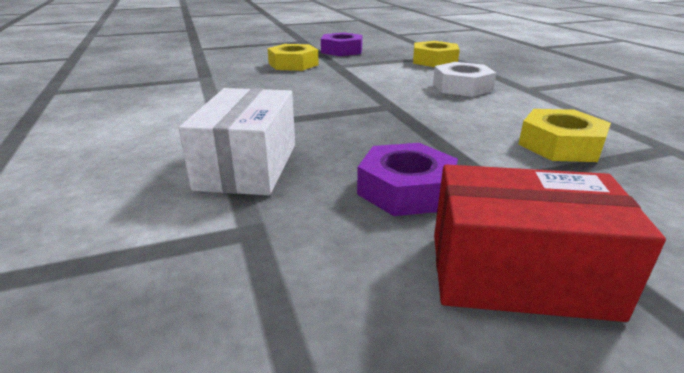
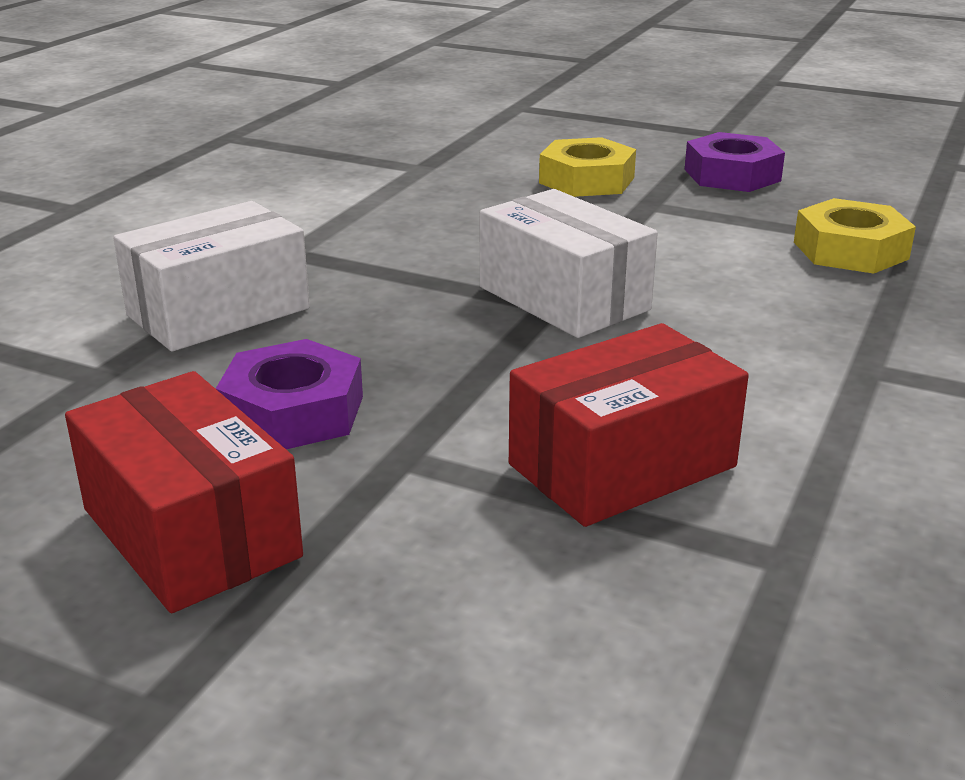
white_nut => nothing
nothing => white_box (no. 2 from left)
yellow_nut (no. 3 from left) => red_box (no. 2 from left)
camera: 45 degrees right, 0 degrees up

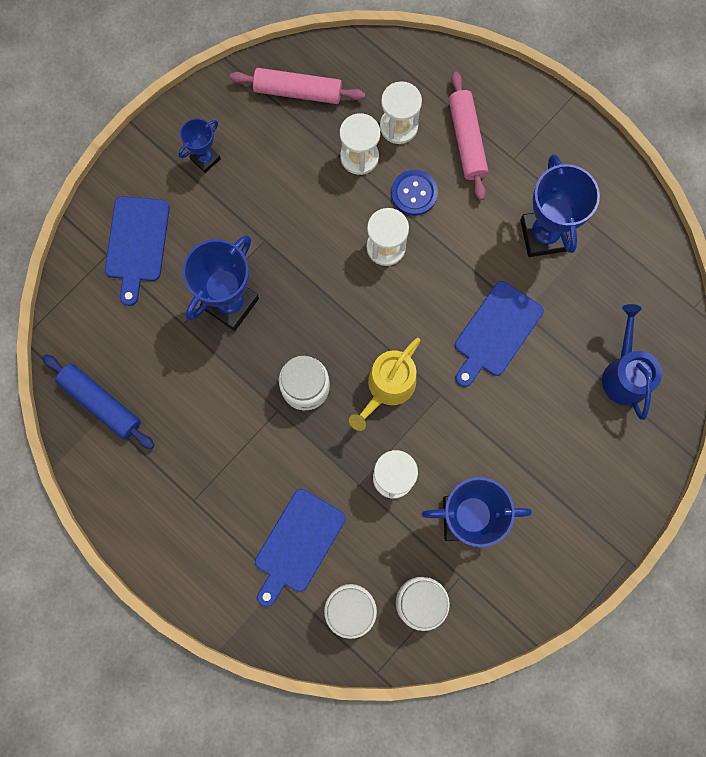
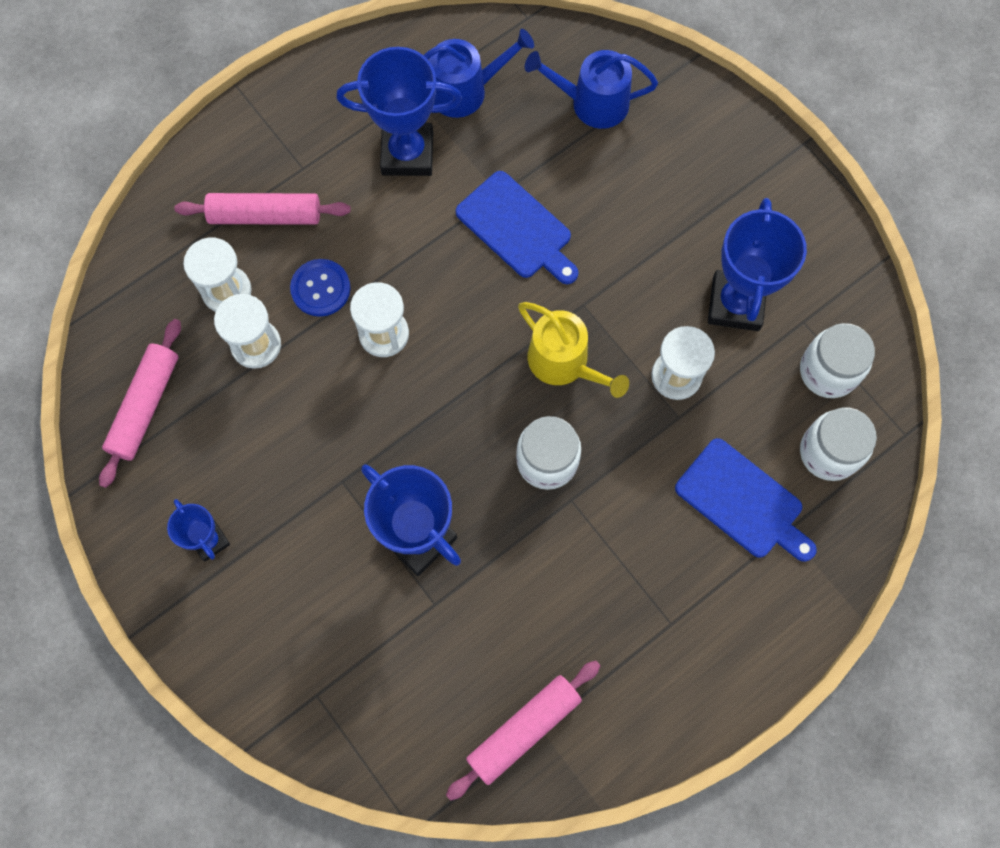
blue_cutting_board (no. 1 from left) => nothing
nothing => blue_watering_can (no. 1 from left)
blue_rolling_pin => pink_rolling_pin (no. 3 from left)
camera: 80 degrees left, 5 degrees down

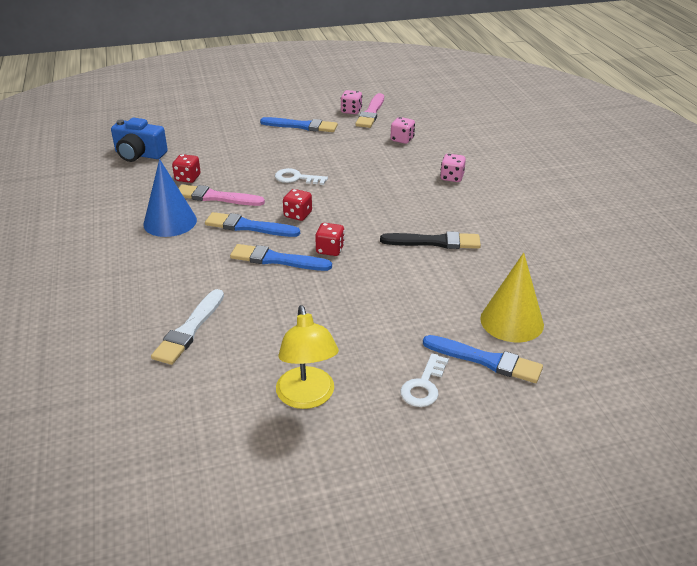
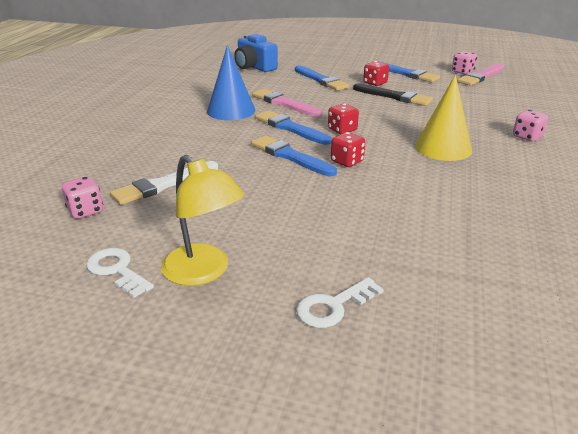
red_dice (no. 1 from left in the first image) => red_dice (no. 3 from left), relocated
white_key (no. 1 from left), relocated
black_brush, relocated
pink_dice (no. 2 from left in the first image) => pink_dice (no. 1 from left), relocated
blue_brush (no. 4 from left in the first image) => blue_brush (no. 3 from left), relocated
yellow_cone, relocated
yellow_lamp, 60 degrees counterclockwise
camera: 30 degrees right, 5 degrees down

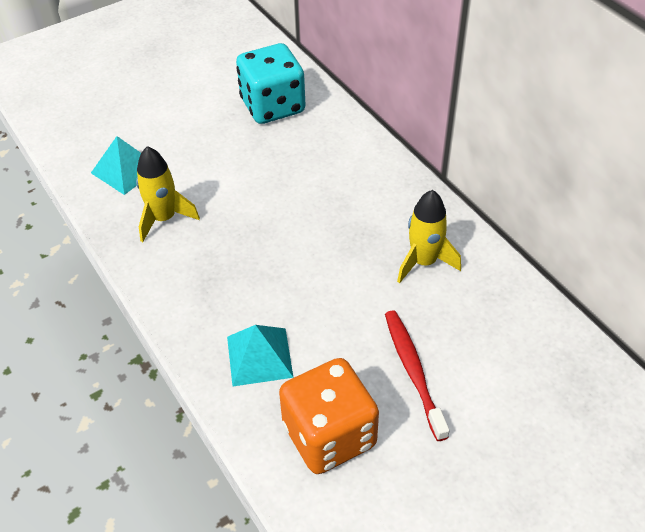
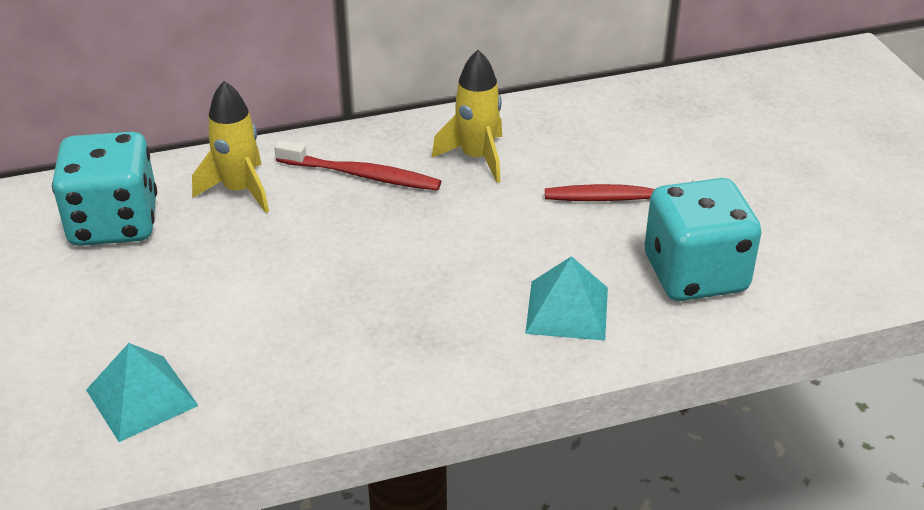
nothing => red_toothbrush (no. 1 from left)
yellow_rocket (no. 1 from left), relocated
orange_dice => turquoise_dice (no. 2 from left)
camera: 75 degrees left, 10 degrees down

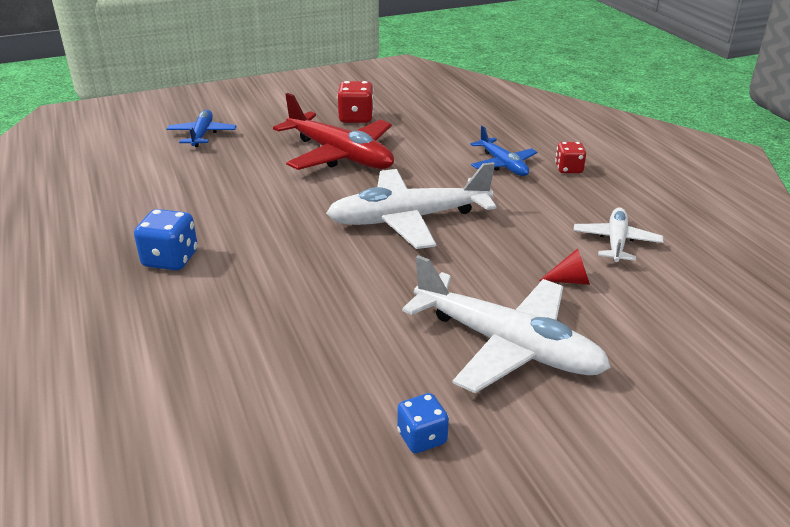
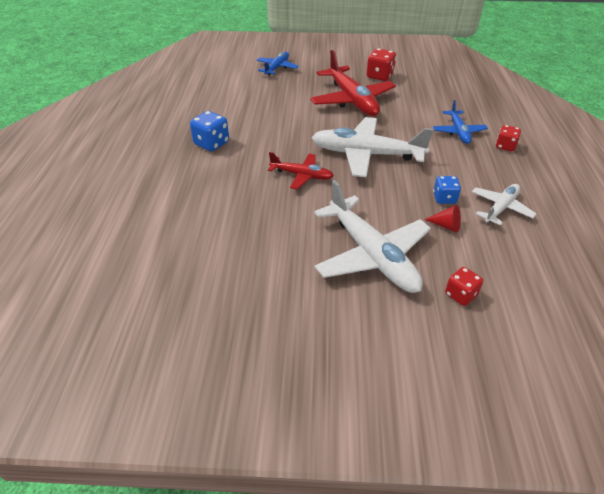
nothing => red_plane (no. 1 from left)
nothing => red_dice (no. 2 from left)
blue_dice (no. 2 from left), relocated
camera: 25 degrees right, 10 degrees up

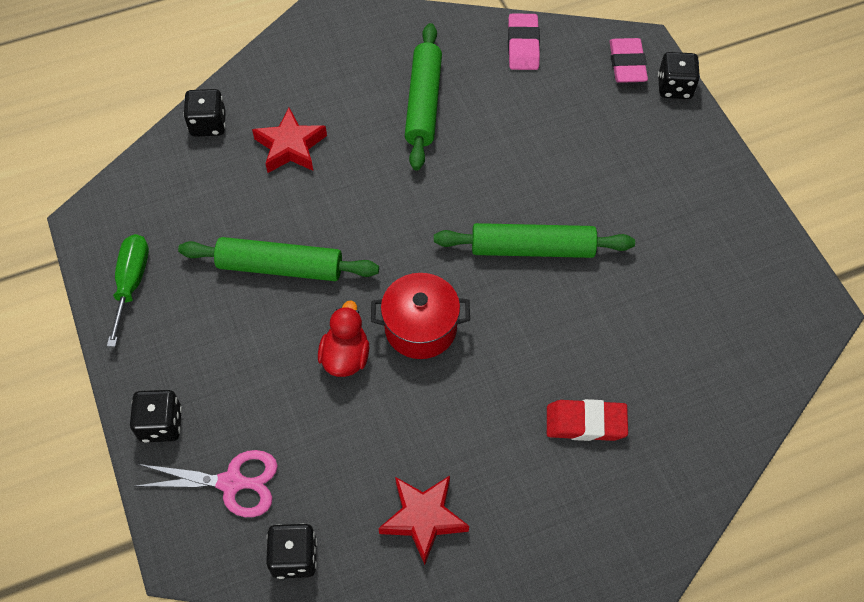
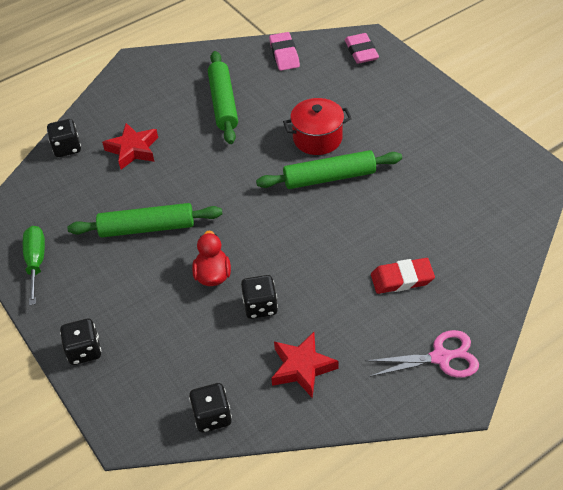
pink_scissors, relocated
red_pot, relocated
black_dice (no. 4 from left), relocated
camera: 10 degrees left, 10 degrees down

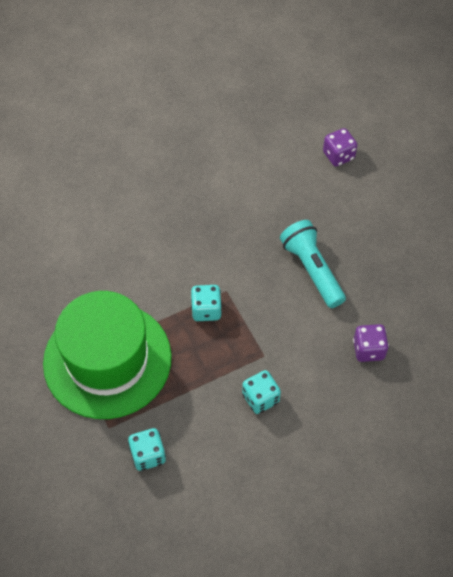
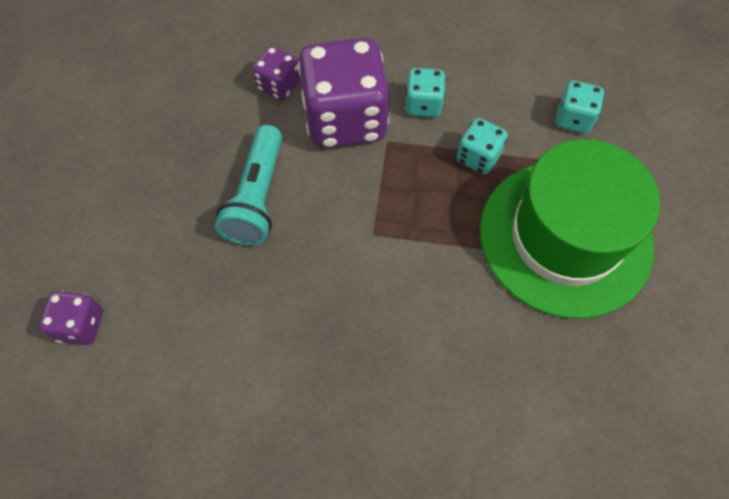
nothing => purple_dice (no. 3 from left)
turquoise_dice (no. 2 from left), relocated
camera: 145 degrees left, 5 degrees up

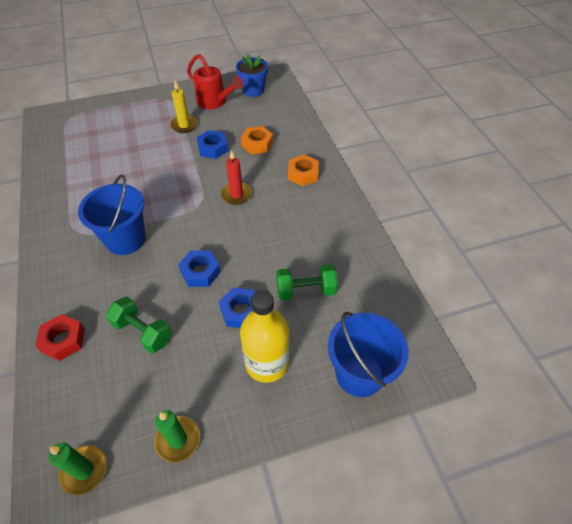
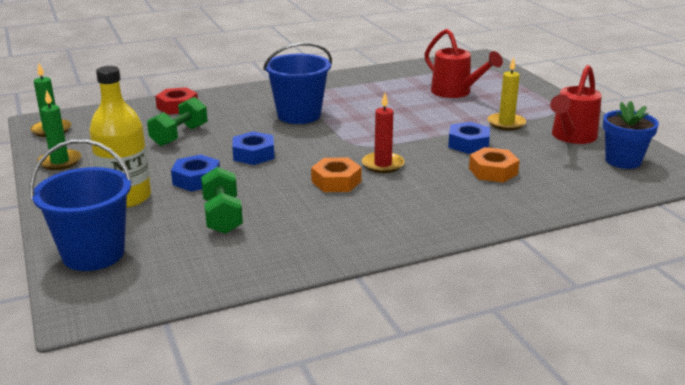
nothing => red_watering_can (no. 1 from left)
orange_nut (no. 2 from left in the first image) => orange_nut (no. 1 from left), relocated
camera: 85 degrees right, 25 degrees down

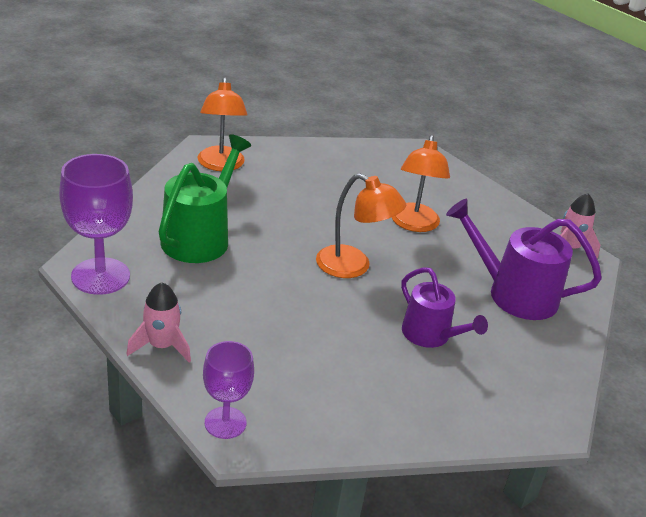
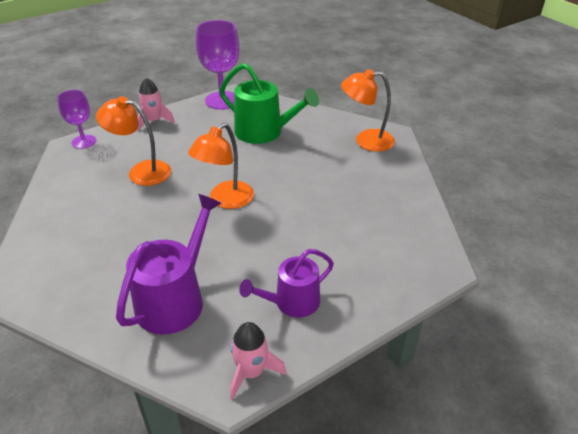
orange_lamp (no. 3 from left in the first image) => orange_lamp (no. 1 from left), relocated
purple_watering_can (no. 1 from left in the first image) => purple_watering_can (no. 2 from left), relocated
camera: 100 degrees right, 5 degrees up

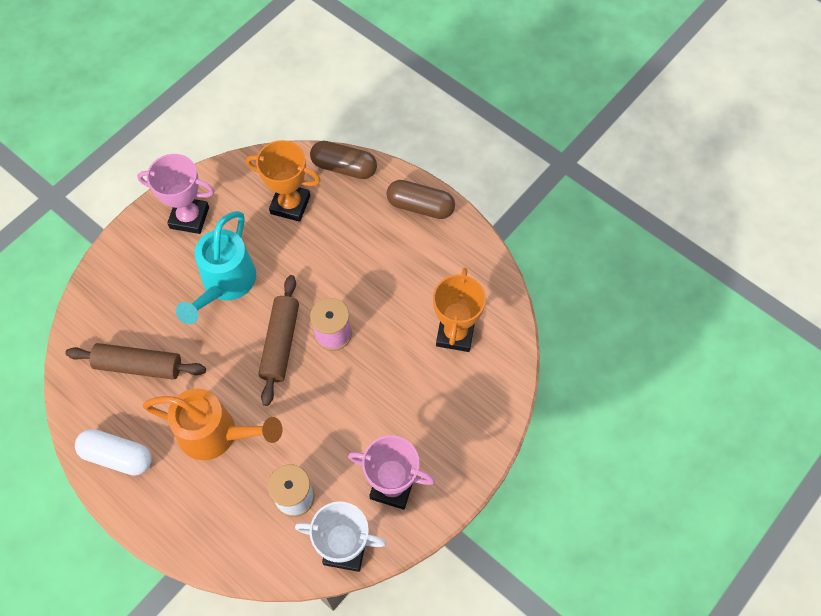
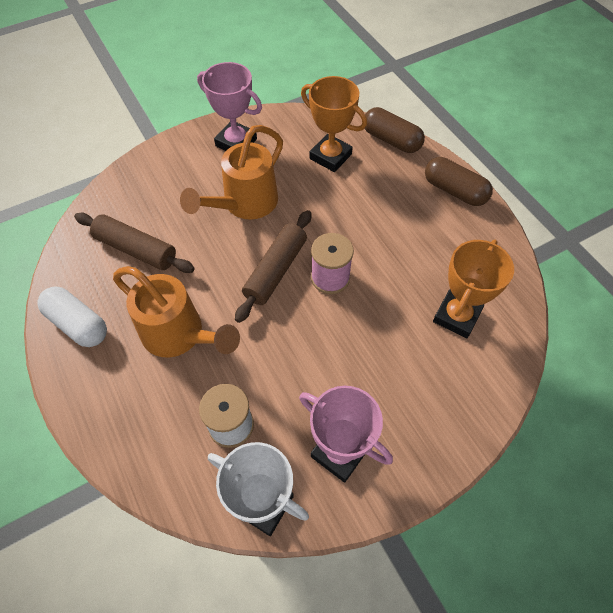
turquoise_watering_can => orange_watering_can (no. 2 from left)
camera: 20 degrees right, 5 degrees down

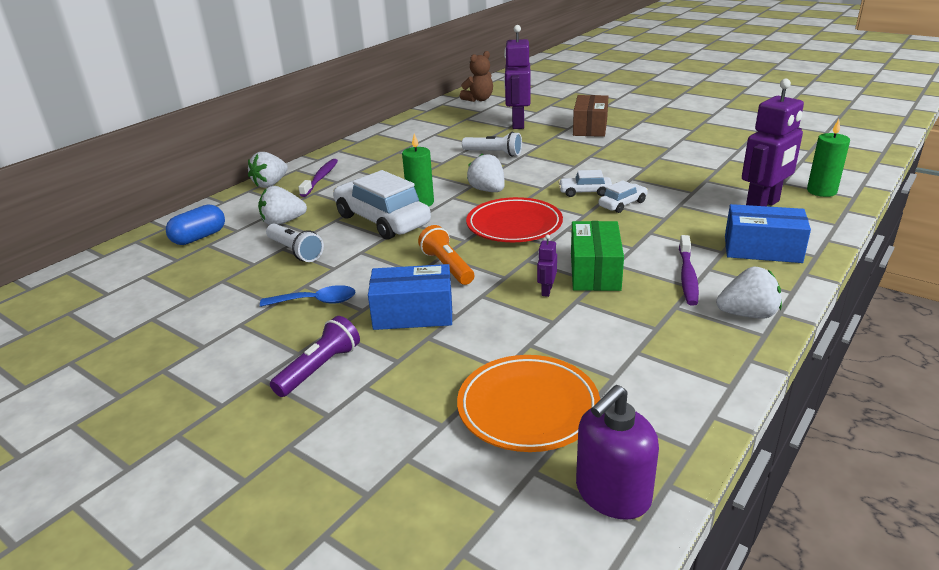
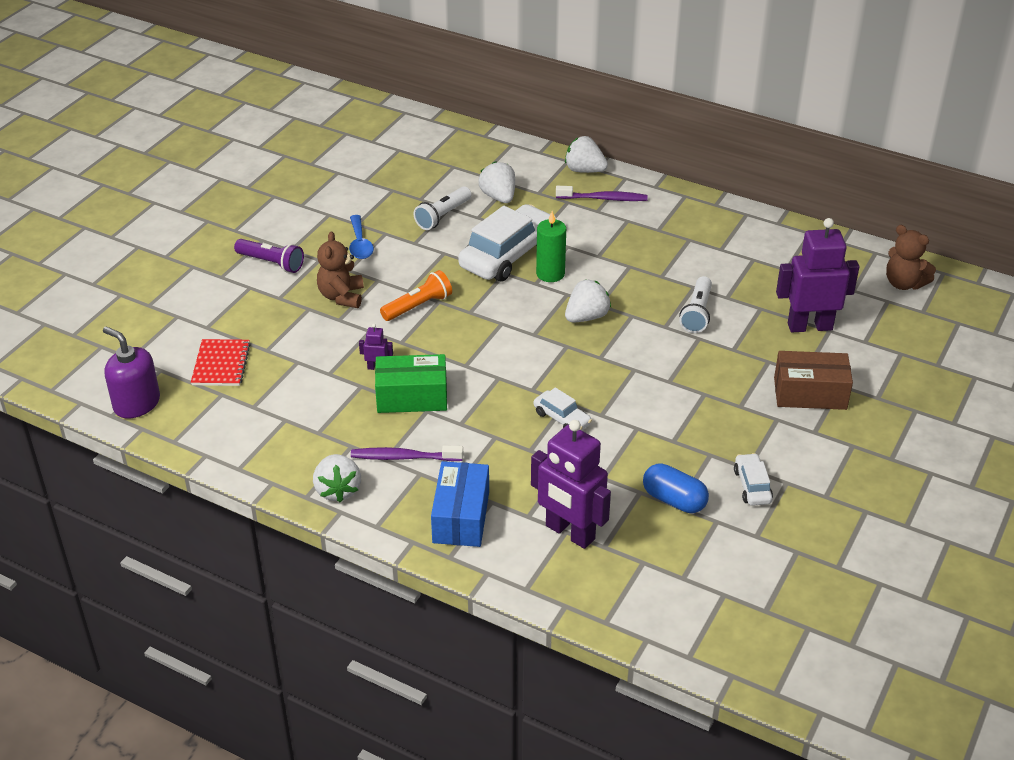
red_plate => nothing
green_candle (no. 2 from left) => nothing
blue_capsule, relocated
white_car (no. 2 from left in the first image) => white_car (no. 3 from left), relocated
blue_box (no. 1 from left) => brown_teddy_bear (no. 1 from left)
orange_plate => red_notebook
camera: 80 degrees right, 10 degrees up

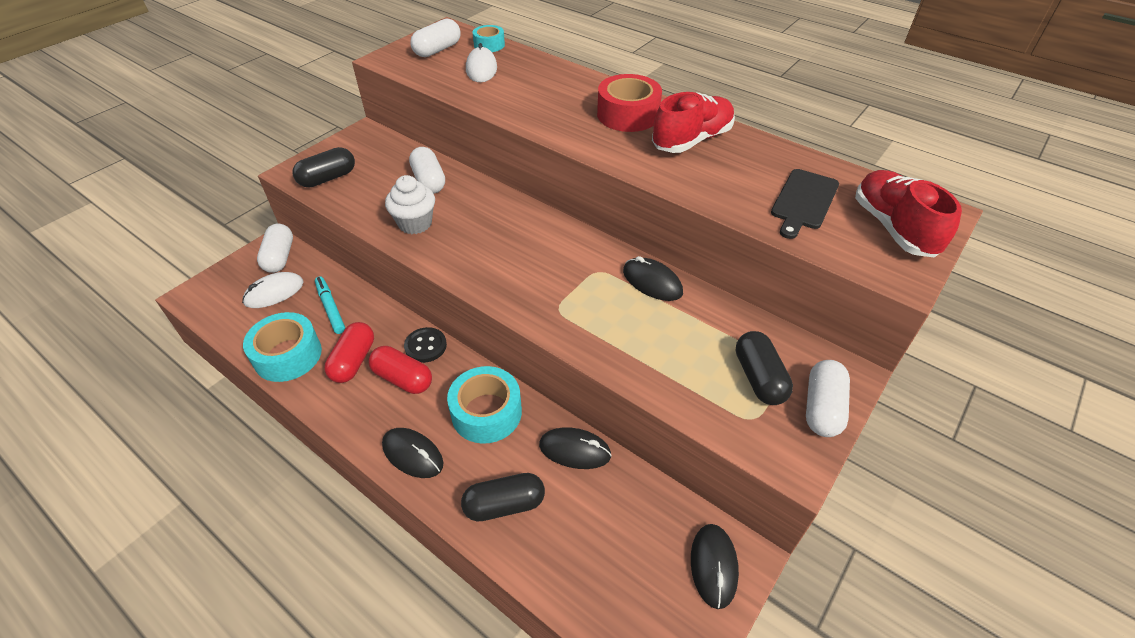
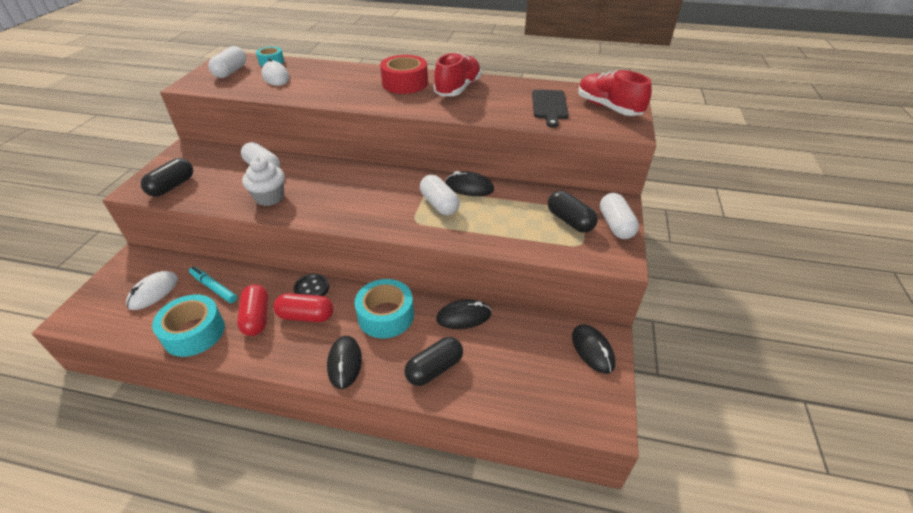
white_capsule (no. 1 from left in the first image) => white_capsule (no. 3 from left), relocated
black_mouse (no. 1 from left), 75 degrees clockwise
camera: 25 degrees left, 5 degrees down

